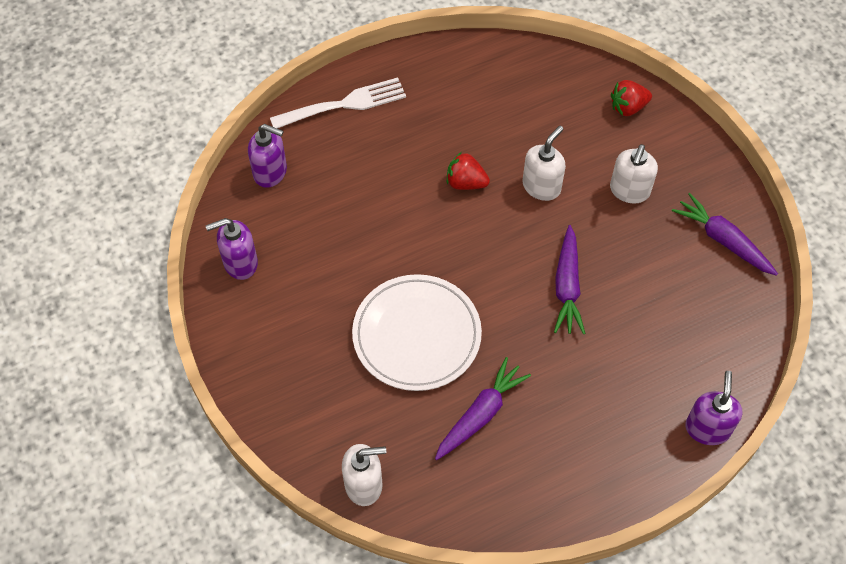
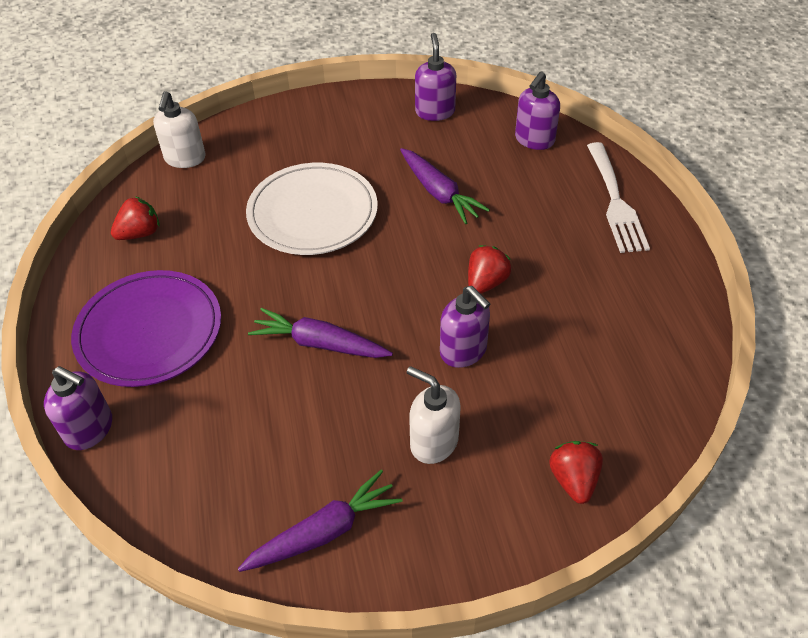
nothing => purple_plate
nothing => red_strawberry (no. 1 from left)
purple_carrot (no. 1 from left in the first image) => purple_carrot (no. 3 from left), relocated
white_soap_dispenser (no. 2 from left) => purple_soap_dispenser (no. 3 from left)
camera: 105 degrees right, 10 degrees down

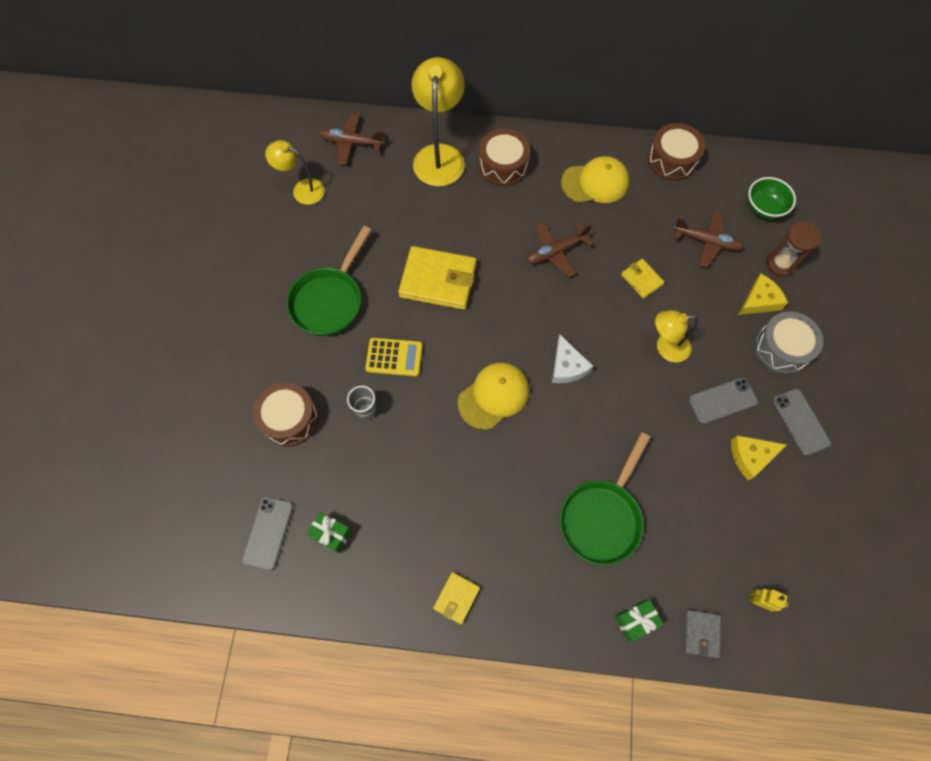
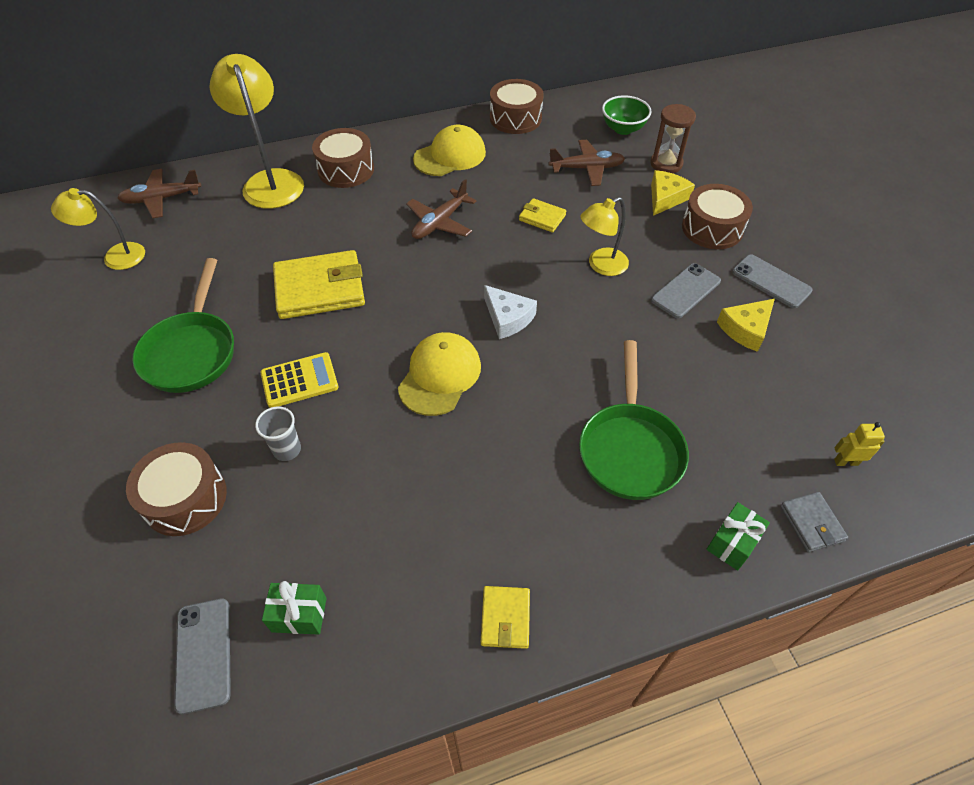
grey_drum => brown_drum (no. 4 from left)
camera: 25 degrees left, 15 degrees down

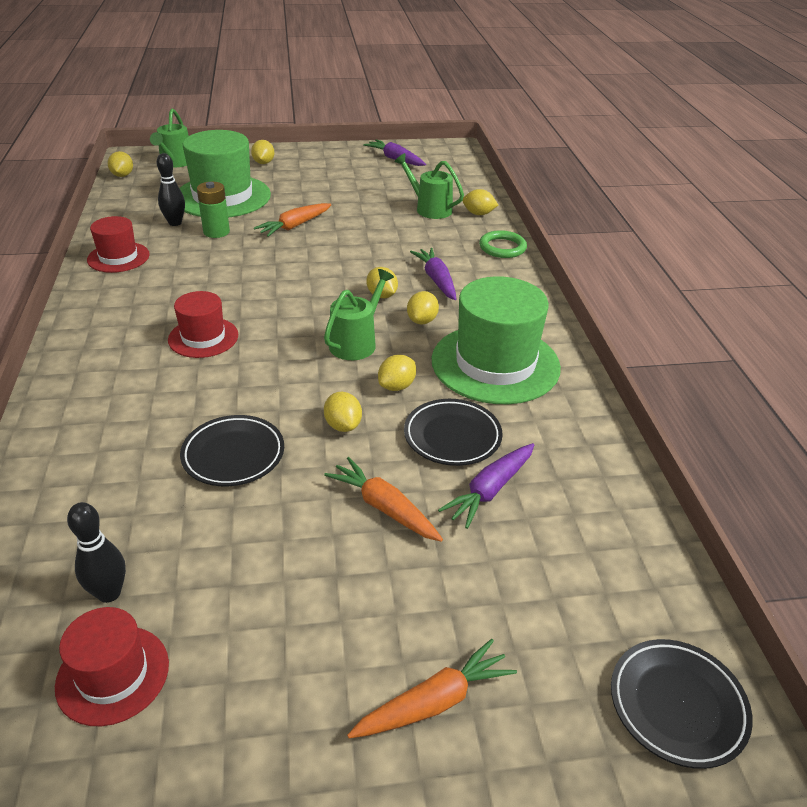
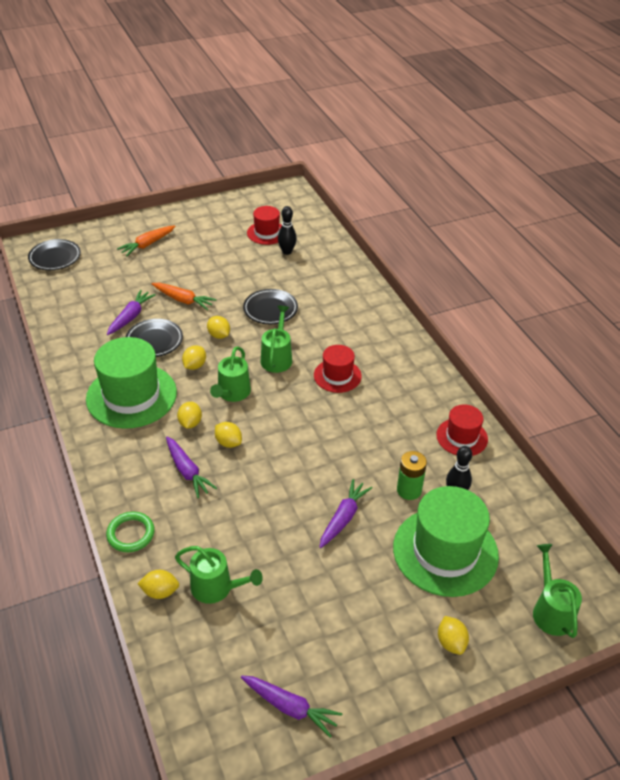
yellow_lemon (no. 1 from left) => nothing
nothing => green_watering_can (no. 3 from left)
orange_carrot (no. 1 from left) => purple_carrot (no. 4 from left)
camera: 165 degrees right, 5 degrees up

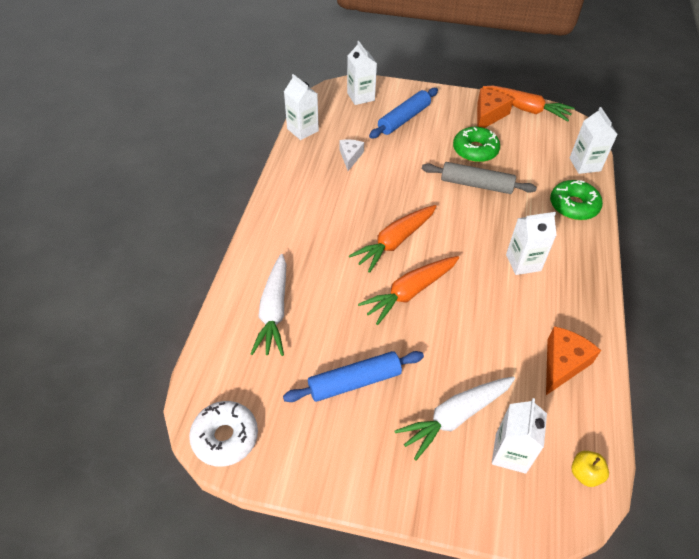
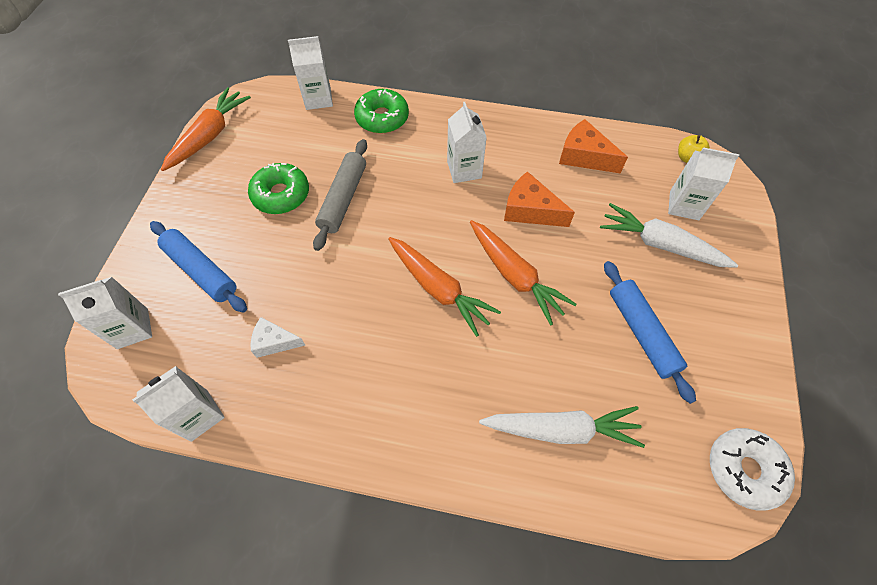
orange_cheese (no. 1 from left), relocated
white_carrot (no. 2 from left), 150 degrees clockwise
camera: 90 degrees left, 10 degrees up

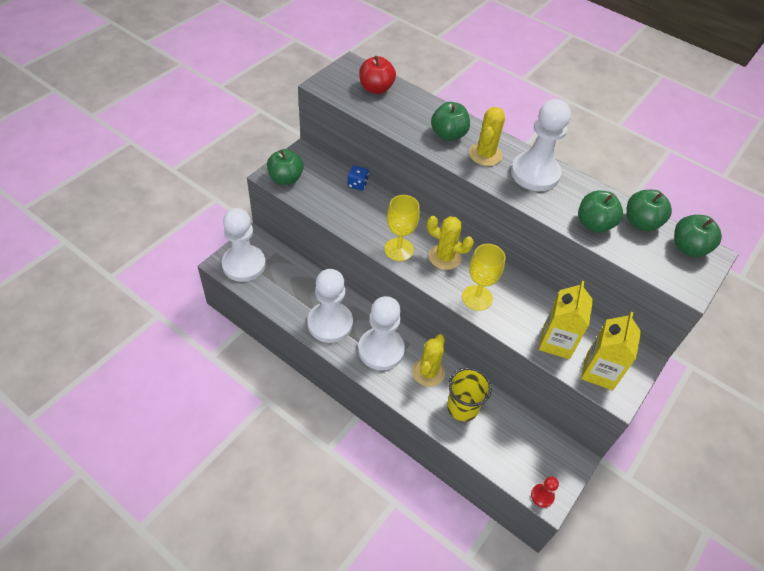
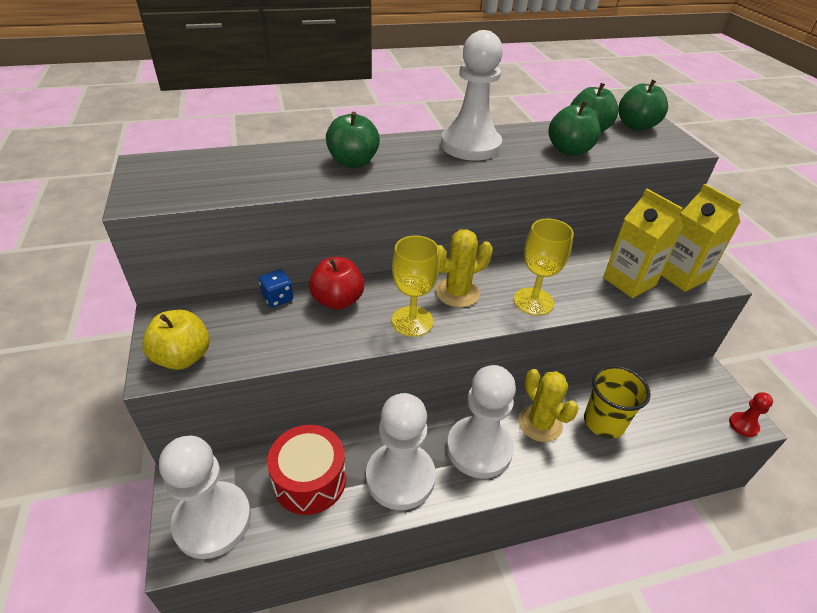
yellow_cactus (no. 3 from left) => nothing
nothing => red_drum
red_apple, relocated
green_apple (no. 1 from left) => yellow_apple
camera: 50 degrees left, 10 degrees down

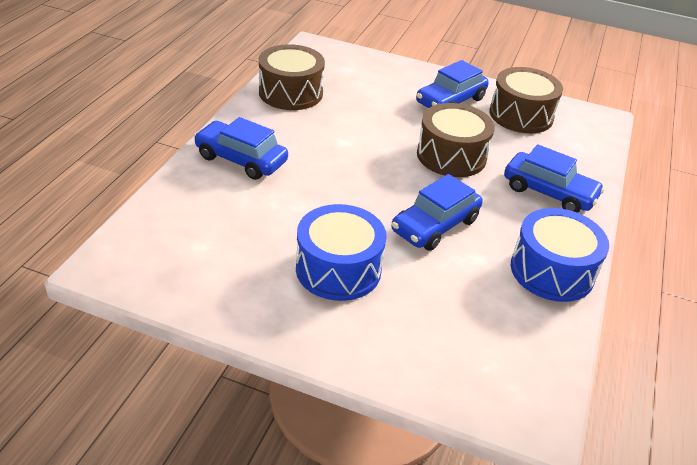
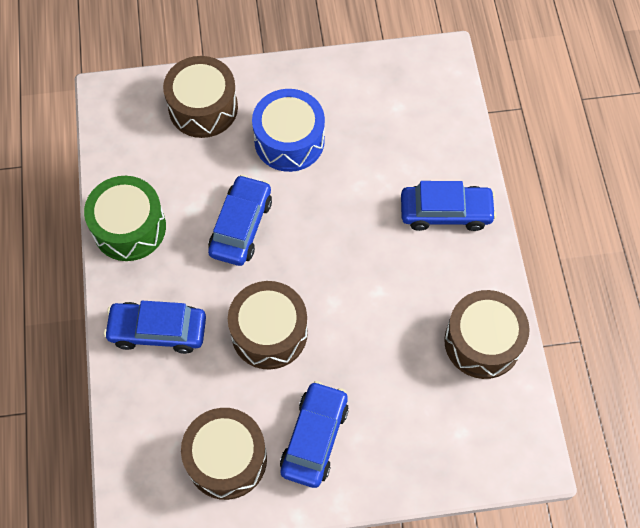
nothing => brown_drum (no. 1 from left)
blue_drum (no. 2 from left) => green_drum
camera: 155 degrees right, 25 degrees up

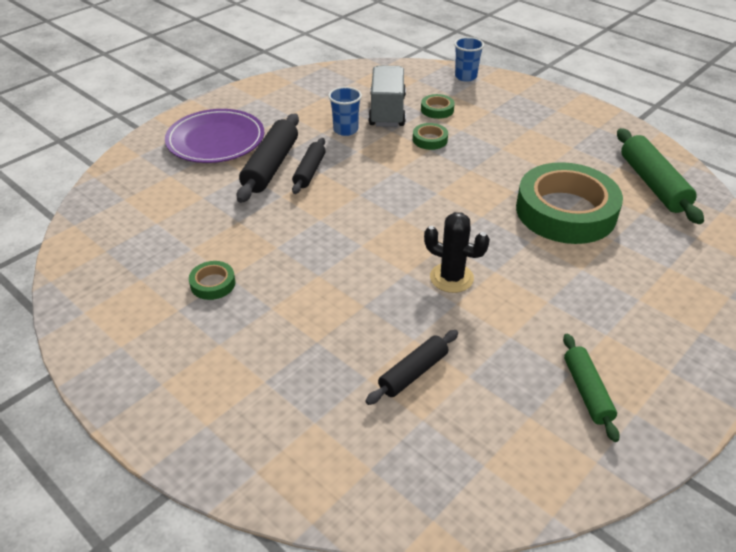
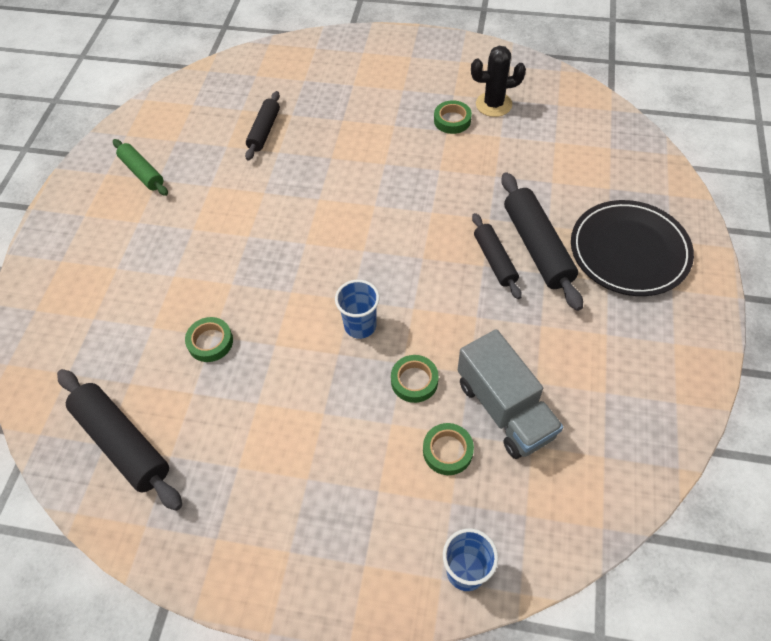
blue_cup (no. 1 from left), relocated
black_cactus, relocated
purple_plate => black_plate
green_rolling_pin (no. 2 from left) => black_rolling_pin (no. 1 from left)
green_tape (no. 4 from left in the first image) => green_tape (no. 1 from left), x0.40
camera: 150 degrees right, 15 degrees up

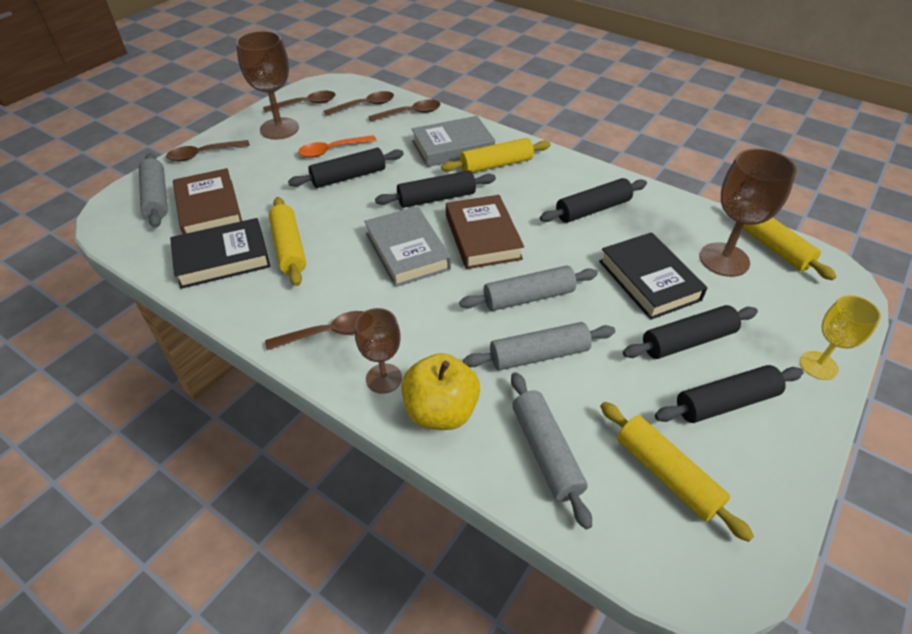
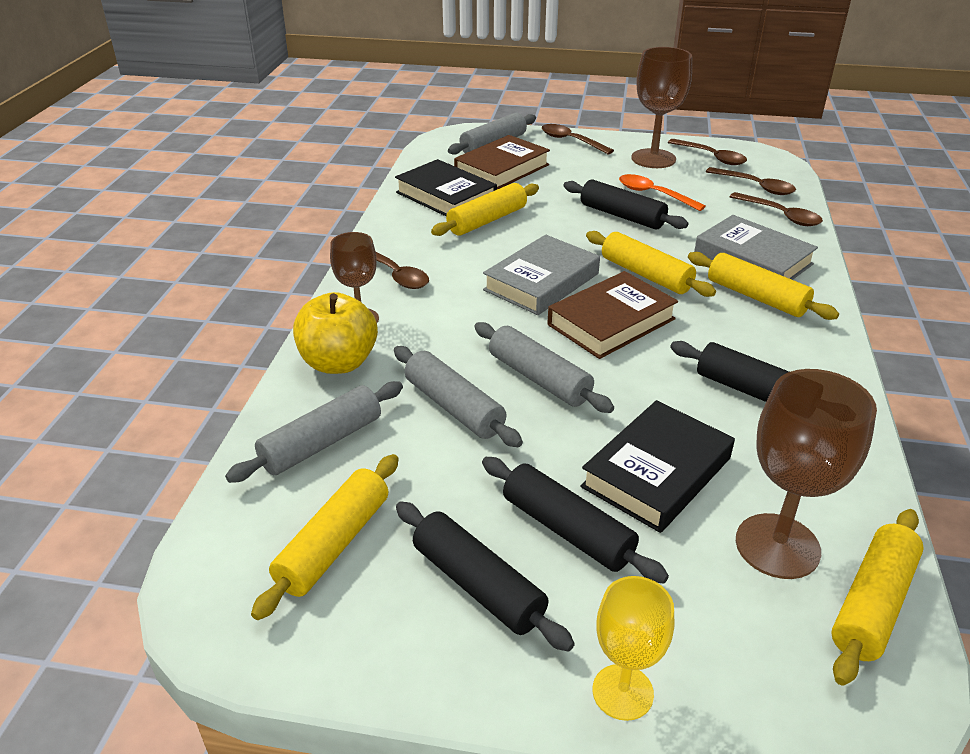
black_rolling_pin (no. 2 from left) => yellow_rolling_pin (no. 3 from left)
camera: 65 degrees right, 10 degrees down

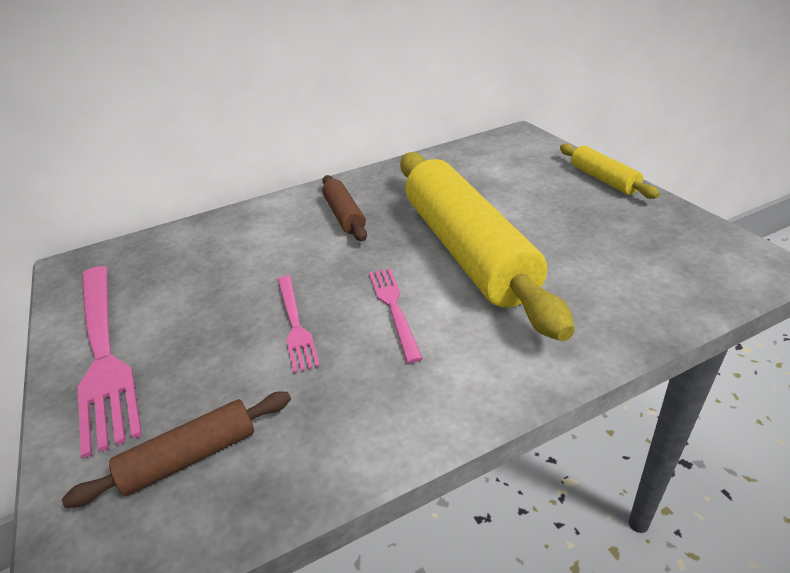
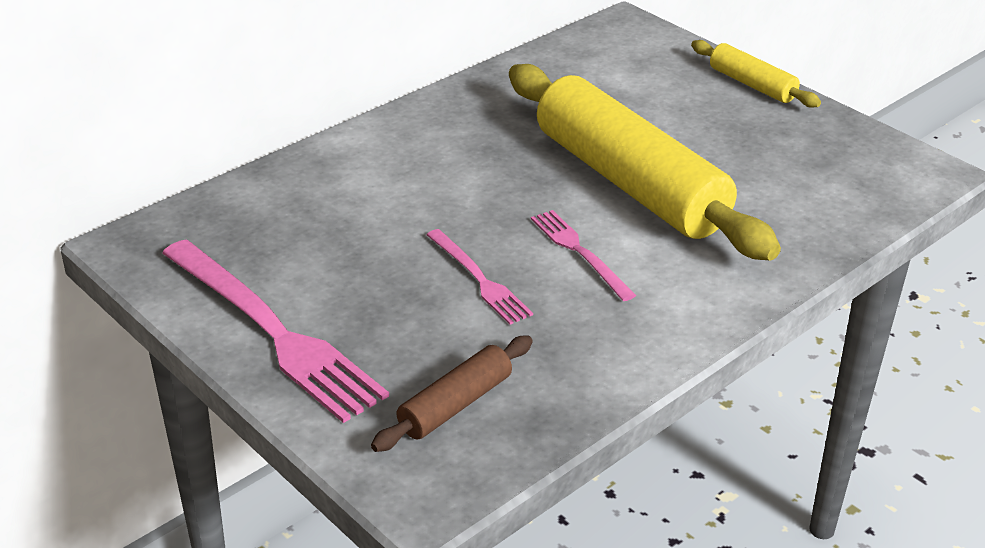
brown_rolling_pin (no. 2 from left) => nothing
camera: 20 degrees left, 0 degrees up

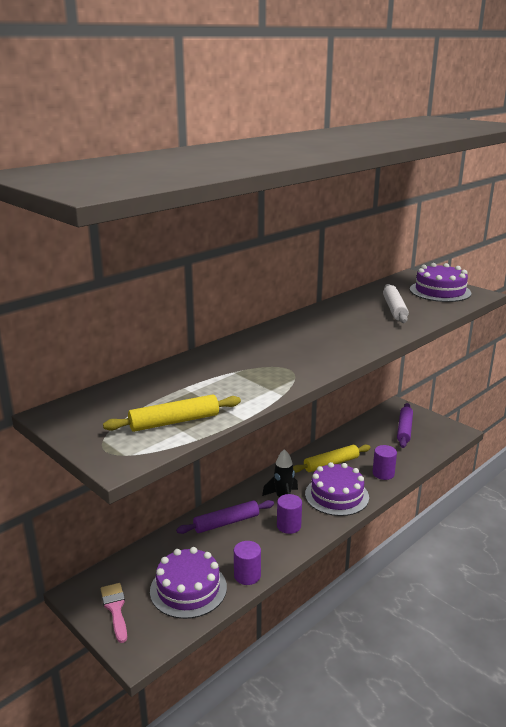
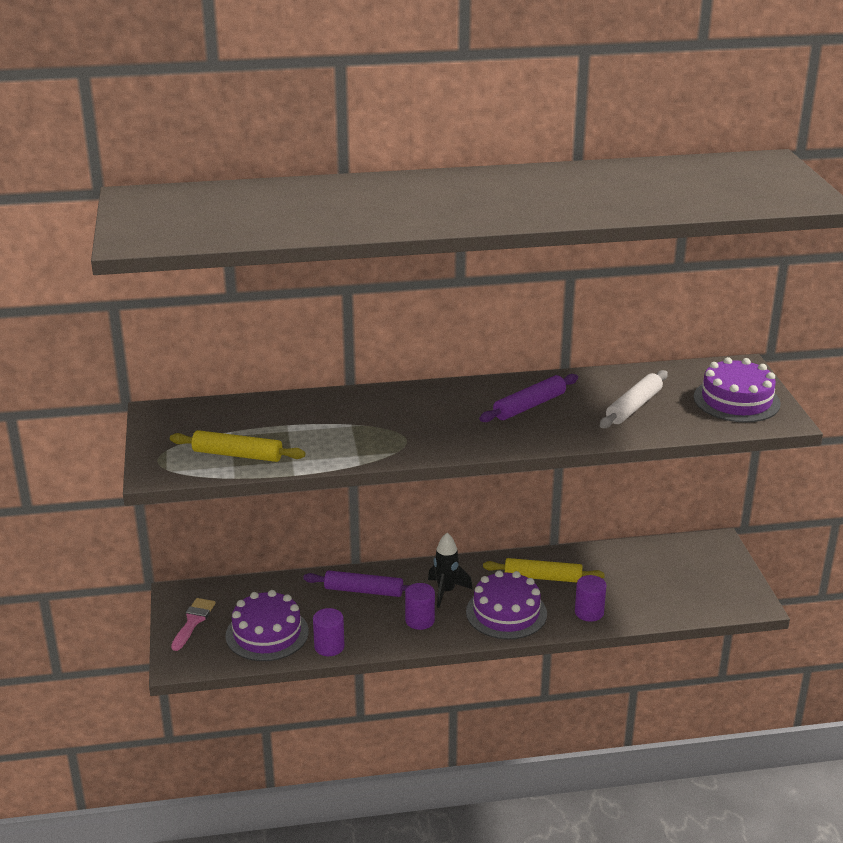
purple_rolling_pin (no. 2 from left), relocated
camera: 35 degrees right, 5 degrees up

